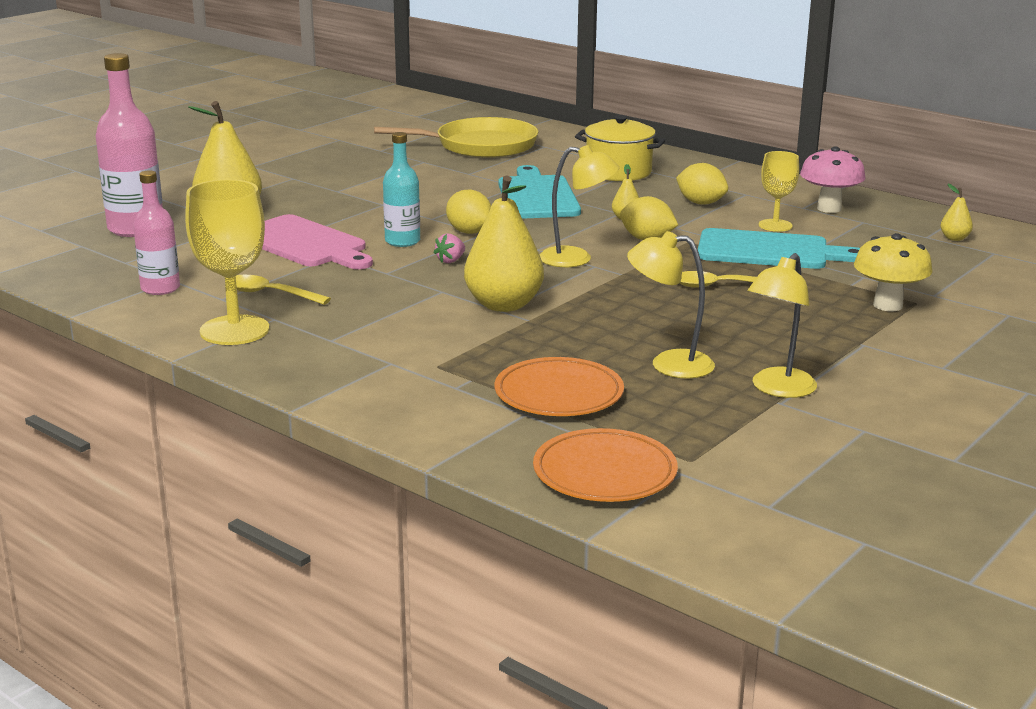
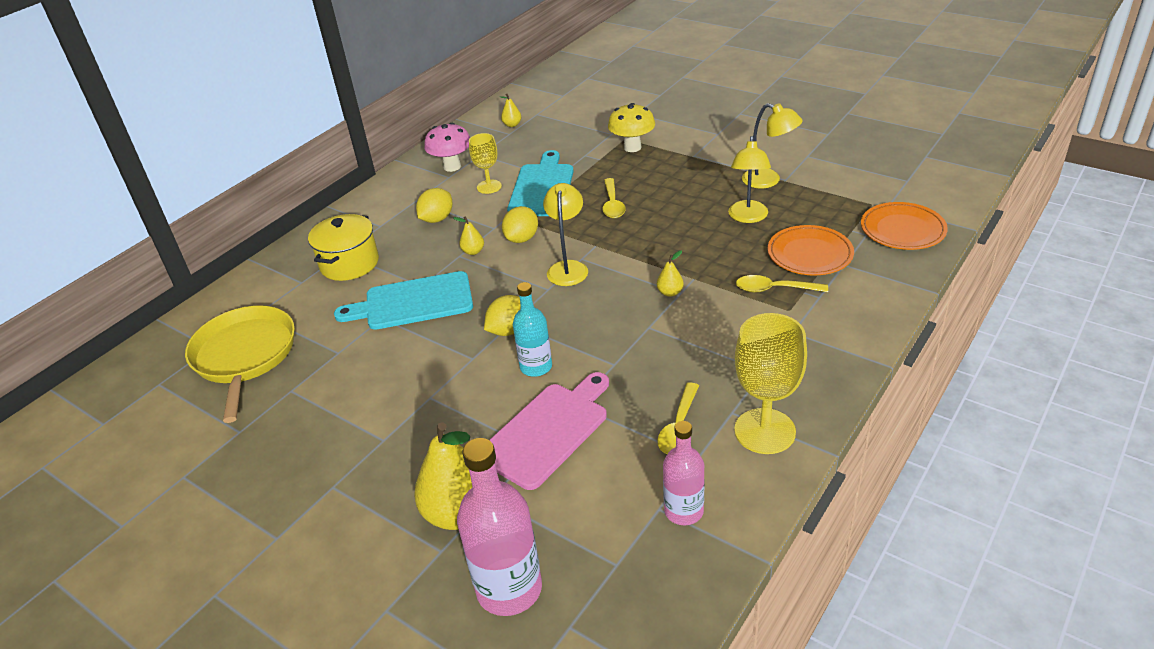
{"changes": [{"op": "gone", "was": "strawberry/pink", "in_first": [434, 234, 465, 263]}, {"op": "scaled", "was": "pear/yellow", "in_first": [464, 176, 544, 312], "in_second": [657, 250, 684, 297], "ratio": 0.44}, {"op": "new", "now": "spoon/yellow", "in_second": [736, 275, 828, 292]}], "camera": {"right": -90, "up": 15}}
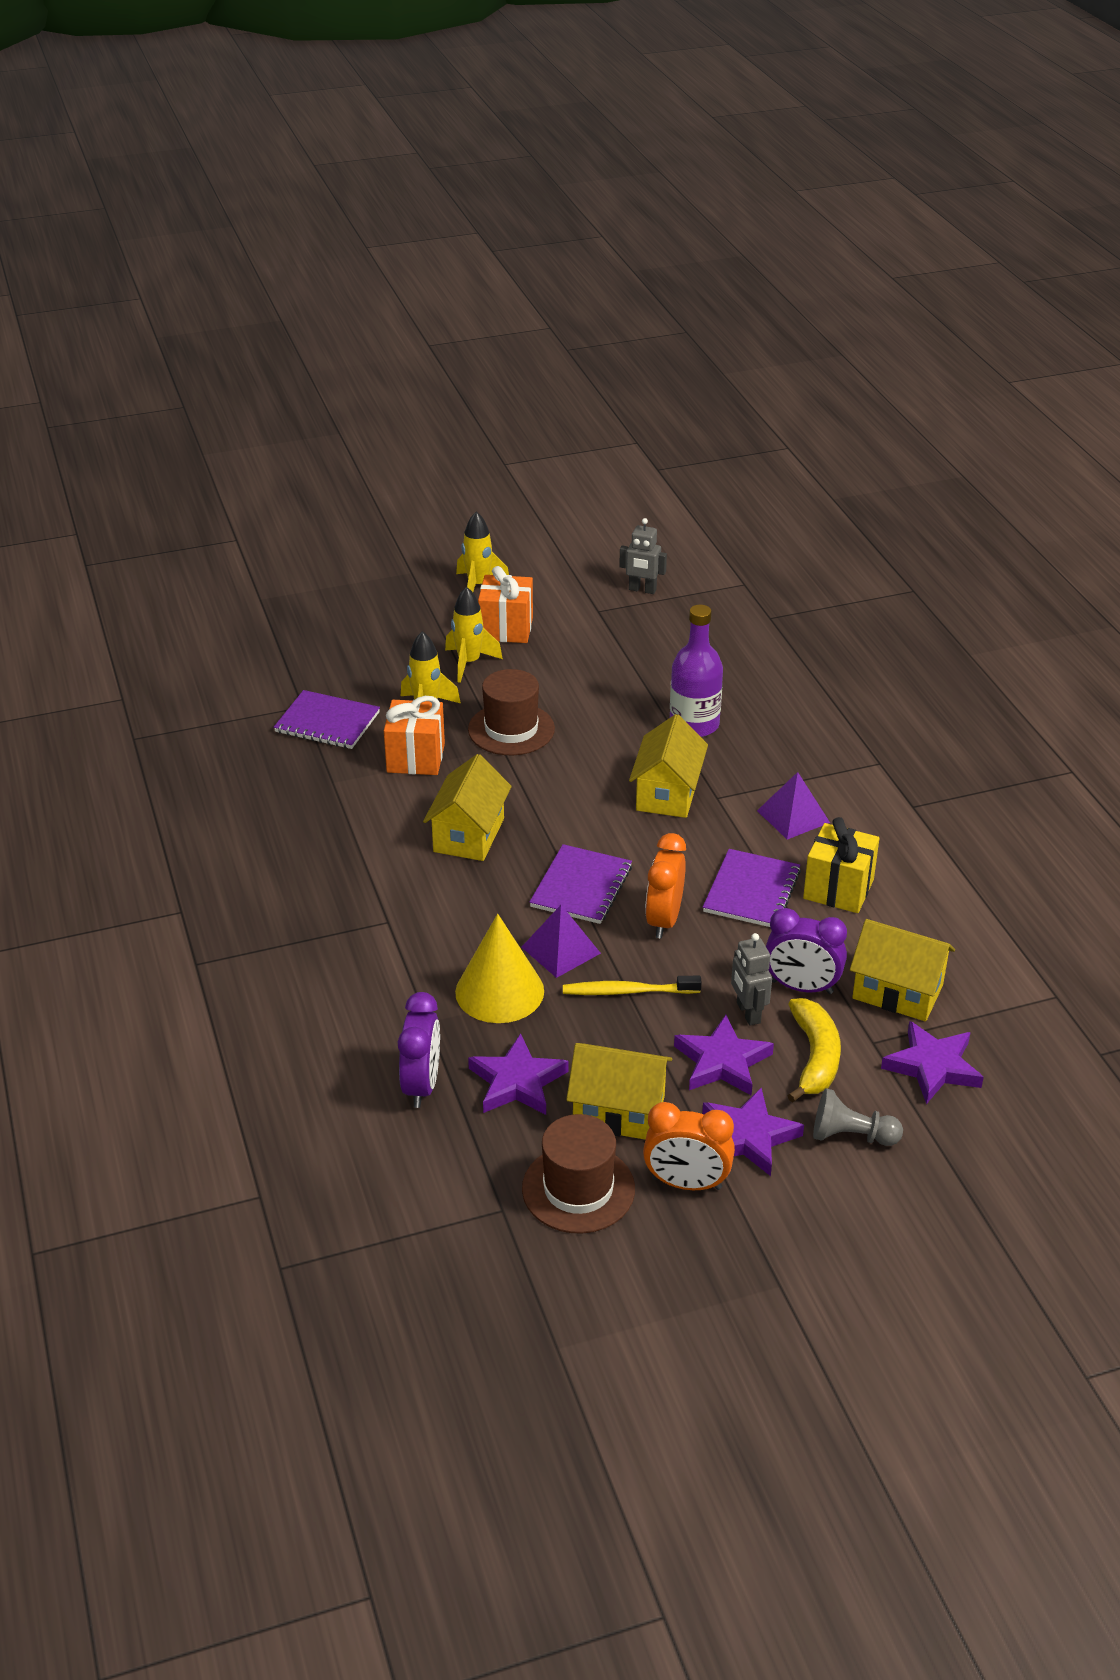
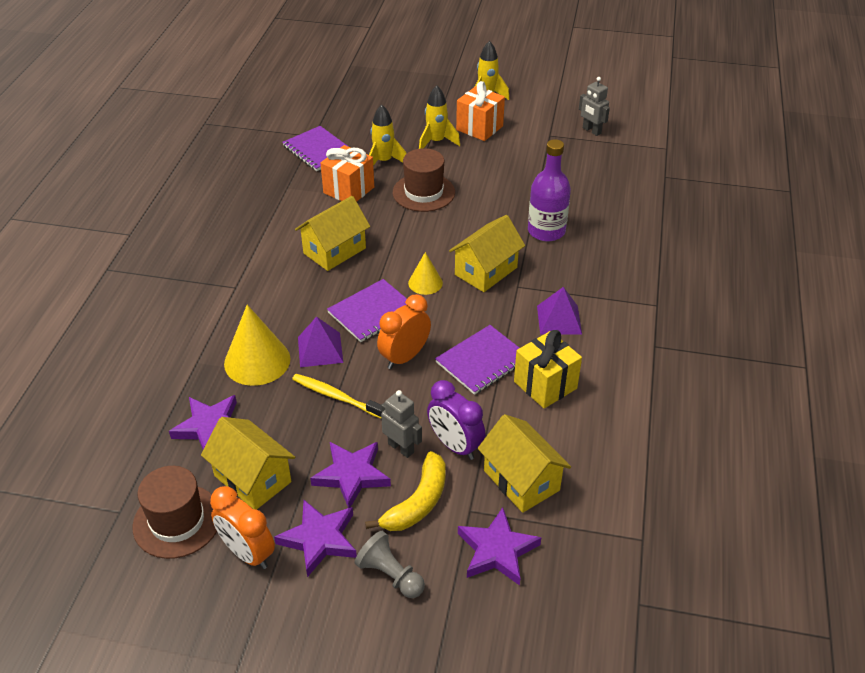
{"changes": [{"op": "gone", "was": "clock/purple", "in_first": [398, 992, 440, 1108]}, {"op": "rotated", "was": "robot/grey", "in_first": [731, 933, 772, 1026], "in_second": [381, 390, 422, 458], "clockwise": 120}, {"op": "new", "now": "cone/yellow", "in_second": [408, 252, 443, 295]}], "camera": {"right": 30, "up": 5}}
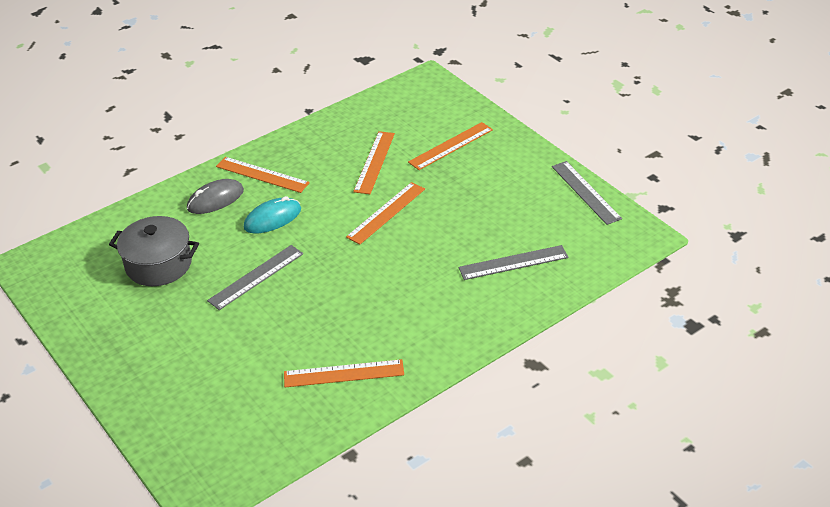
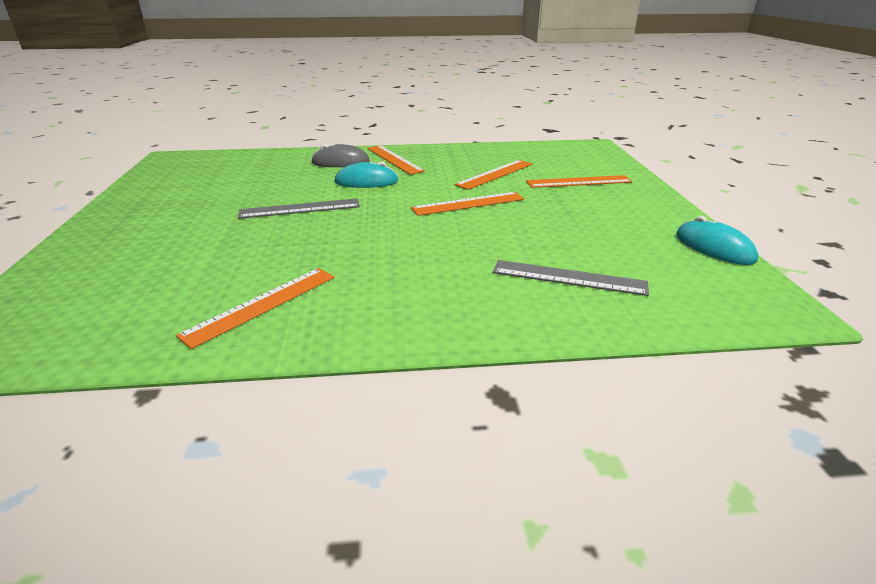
{"changes": [{"op": "gone", "was": "pot/grey", "in_first": [109, 216, 199, 286]}, {"op": "rotated", "was": "ruler/orange", "in_first": [284, 359, 404, 387], "in_second": [176, 268, 335, 349], "clockwise": -75}, {"op": "swapped", "was": "ruler/grey", "now": "mouse/turquoise", "in_first": [552, 161, 622, 225], "in_second": [676, 216, 758, 265]}], "camera": {"right": 30, "up": -10}}
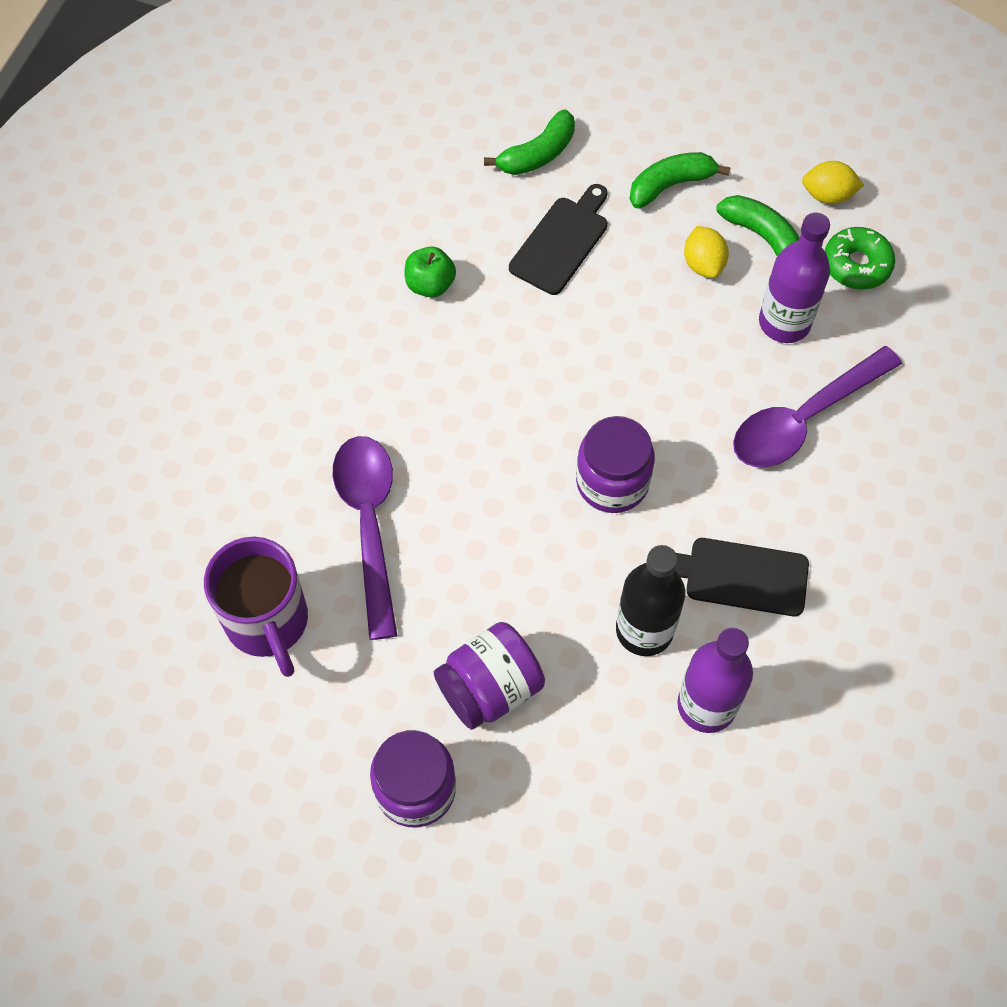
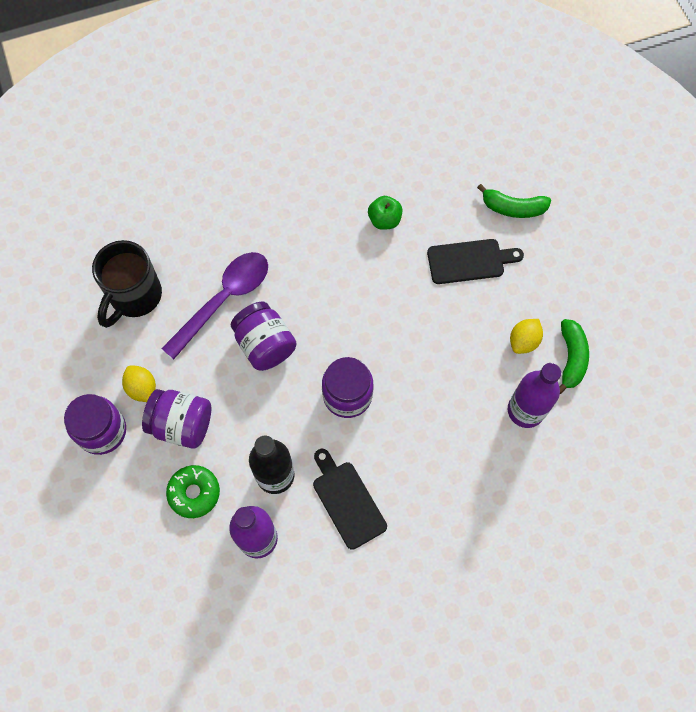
{"changes": [{"op": "repainted", "was": "mug/purple", "now": "mug/black", "in_first": [204, 537, 308, 677], "in_second": [92, 240, 162, 328]}, {"op": "gone", "was": "banana/green", "in_first": [630, 152, 731, 208]}, {"op": "gone", "was": "spoon/purple", "in_first": [733, 346, 902, 467]}, {"op": "shifted", "was": "lemon/yellow", "in_first": [802, 161, 864, 204], "in_second": [122, 365, 156, 402]}, {"op": "shifted", "was": "donut/green", "in_first": [825, 227, 895, 290], "in_second": [166, 465, 220, 518]}, {"op": "new", "now": "jar/purple", "in_second": [231, 302, 296, 371]}], "camera": {"right": 50, "up": 5}}
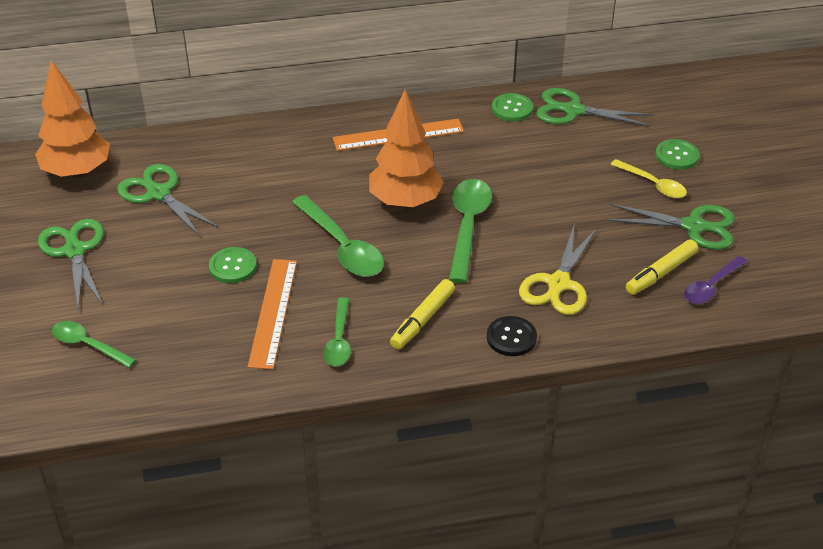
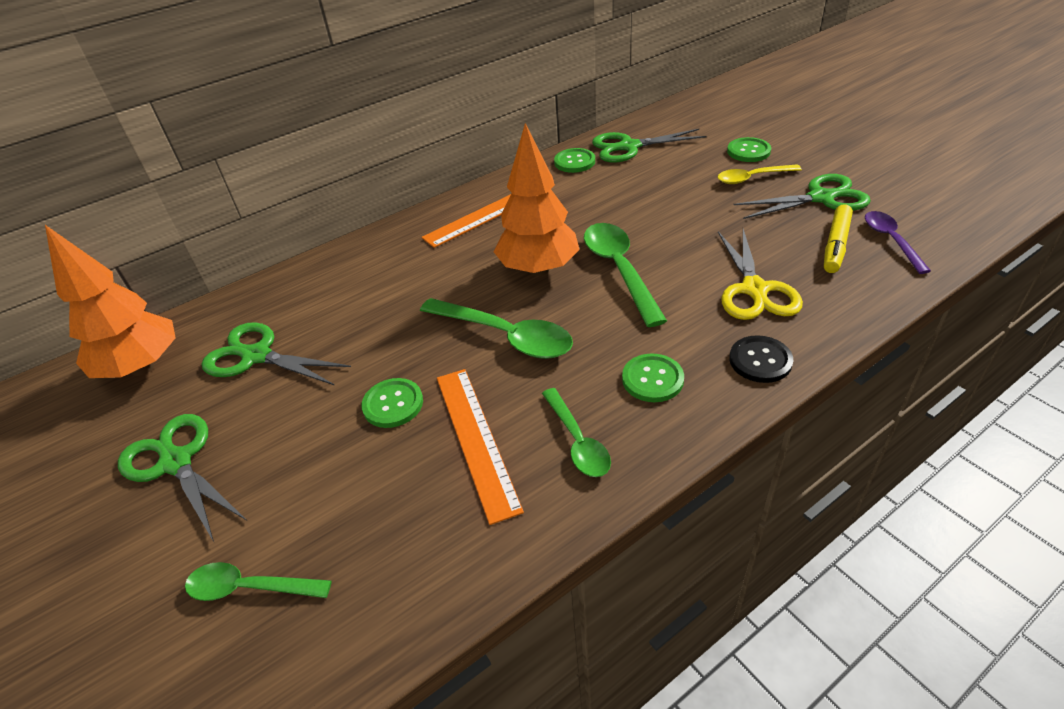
{"changes": [{"op": "swapped", "was": "marker/yellow", "now": "button/green", "in_first": [390, 279, 455, 349], "in_second": [622, 353, 684, 402]}, {"op": "rotated", "was": "spoon/yellow", "in_first": [610, 159, 687, 198], "in_second": [718, 164, 802, 184], "clockwise": 150}, {"op": "rotated", "was": "spoon/purple", "in_first": [684, 256, 747, 304], "in_second": [865, 211, 931, 274], "clockwise": 150}], "camera": {"right": -20, "up": 0}}
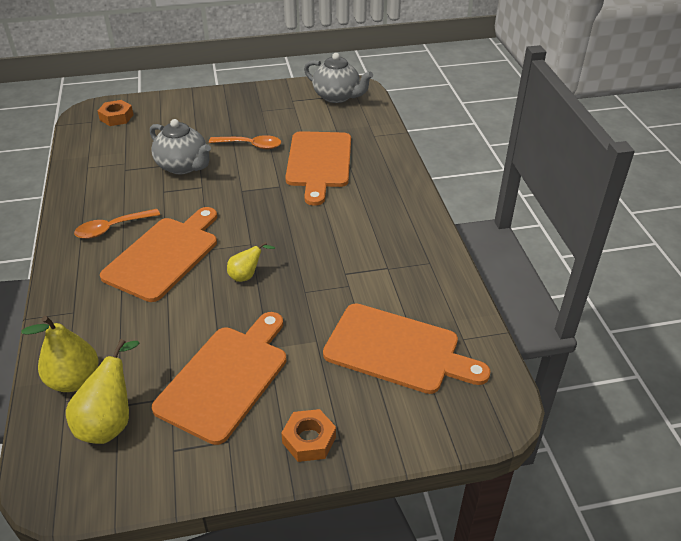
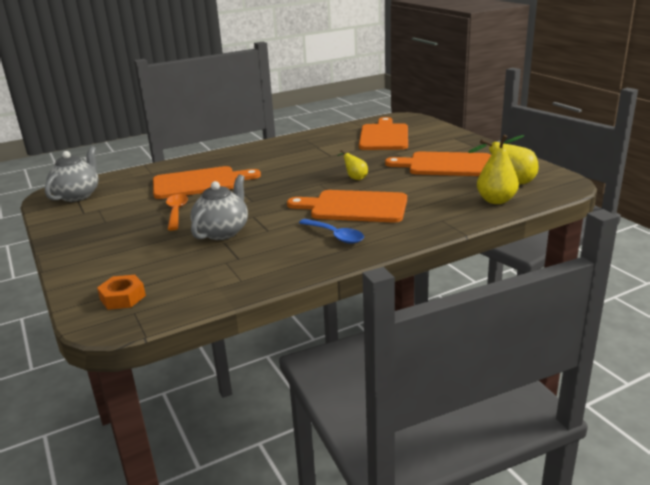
{"changes": [{"op": "repainted", "was": "spoon/orange", "now": "spoon/blue", "in_first": [74, 209, 160, 239], "in_second": [299, 219, 364, 244]}, {"op": "gone", "was": "nut/orange", "in_first": [281, 409, 336, 462]}], "camera": {"right": -105, "up": -15}}
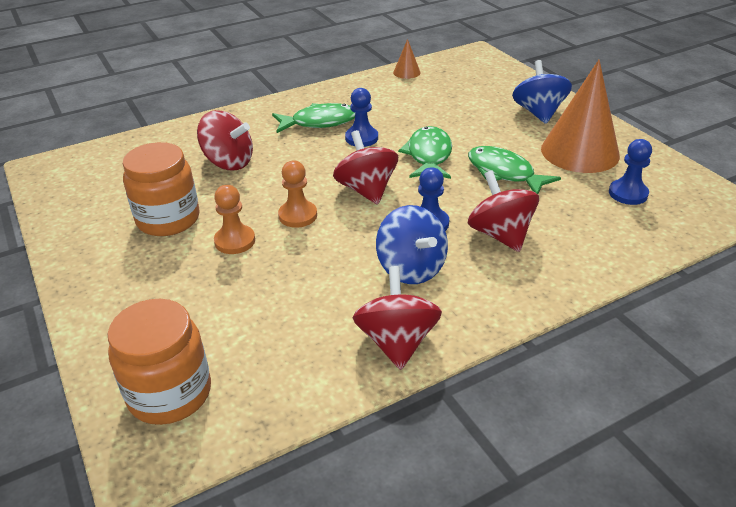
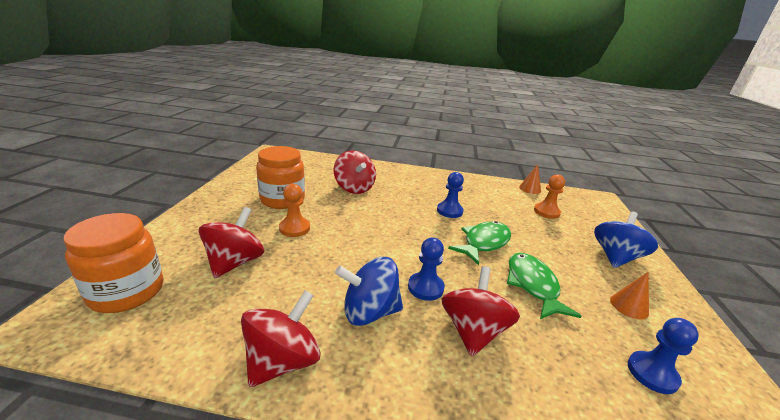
{"changes": [{"op": "gone", "was": "fish/green", "in_first": [272, 103, 355, 133]}, {"op": "shifted", "was": "pawn/orange", "in_first": [278, 161, 317, 228], "in_second": [534, 175, 565, 219]}, {"op": "shifted", "was": "spinning top/red", "in_first": [333, 130, 398, 205], "in_second": [199, 207, 264, 278]}, {"op": "rotated", "was": "spinning top/blue", "in_first": [376, 205, 448, 284], "in_second": [335, 257, 403, 326], "clockwise": 75}, {"op": "scaled", "was": "cone/orange", "in_first": [541, 59, 620, 173], "in_second": [610, 272, 649, 320], "ratio": 0.43}], "camera": {"right": 35, "up": -10}}
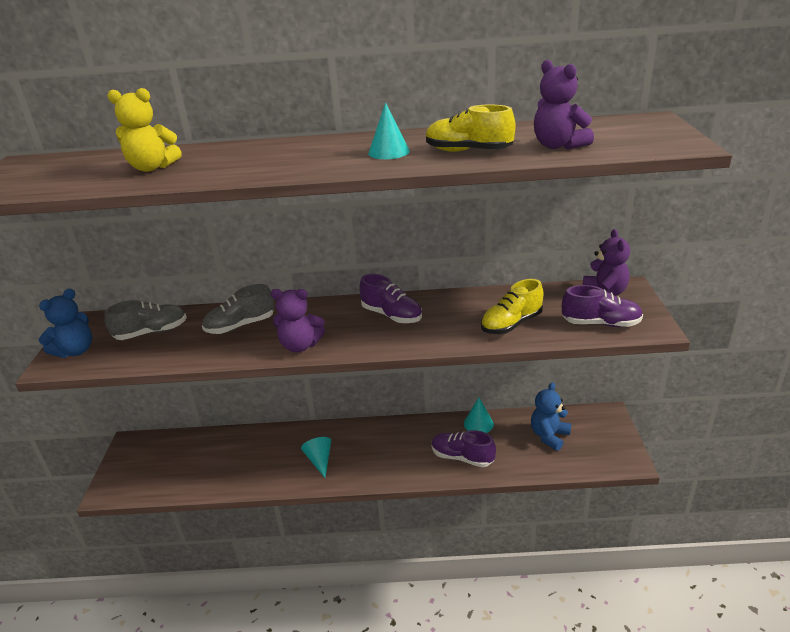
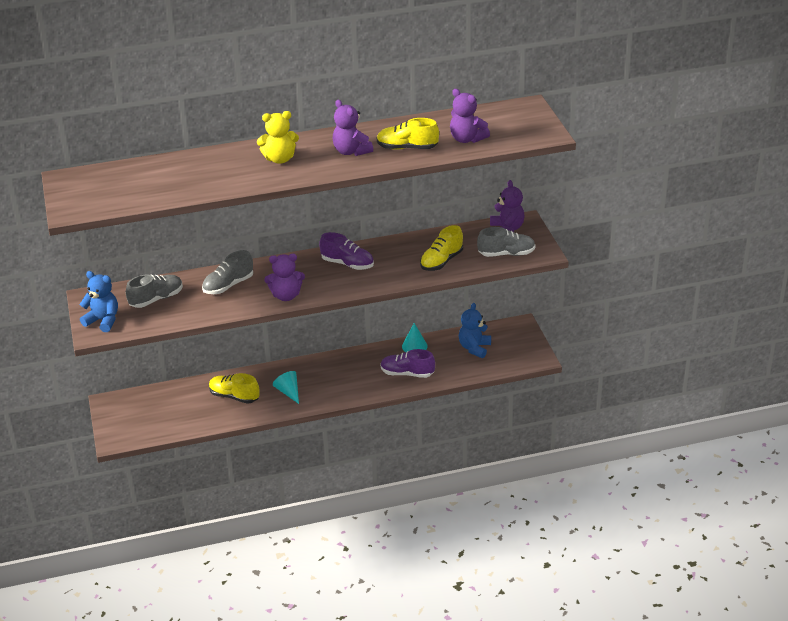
{"changes": [{"op": "rotated", "was": "teddy bear/blue", "in_first": [39, 288, 92, 358], "in_second": [79, 271, 118, 332], "clockwise": -90}, {"op": "shifted", "was": "teddy bear/yellow", "in_first": [107, 88, 182, 172], "in_second": [257, 111, 299, 164]}, {"op": "swapped", "was": "cone/turquoise", "now": "teddy bear/purple", "in_first": [368, 103, 410, 159], "in_second": [332, 100, 373, 156]}, {"op": "repainted", "was": "shoe/purple", "now": "shoe/grey", "in_first": [562, 285, 643, 327], "in_second": [477, 227, 535, 257]}, {"op": "new", "now": "shoe/yellow", "in_second": [209, 373, 260, 404]}], "camera": {"right": -15, "up": 5}}
